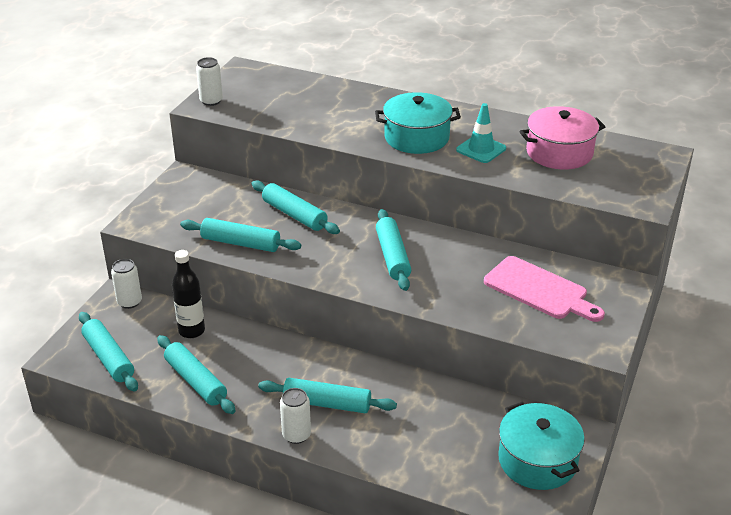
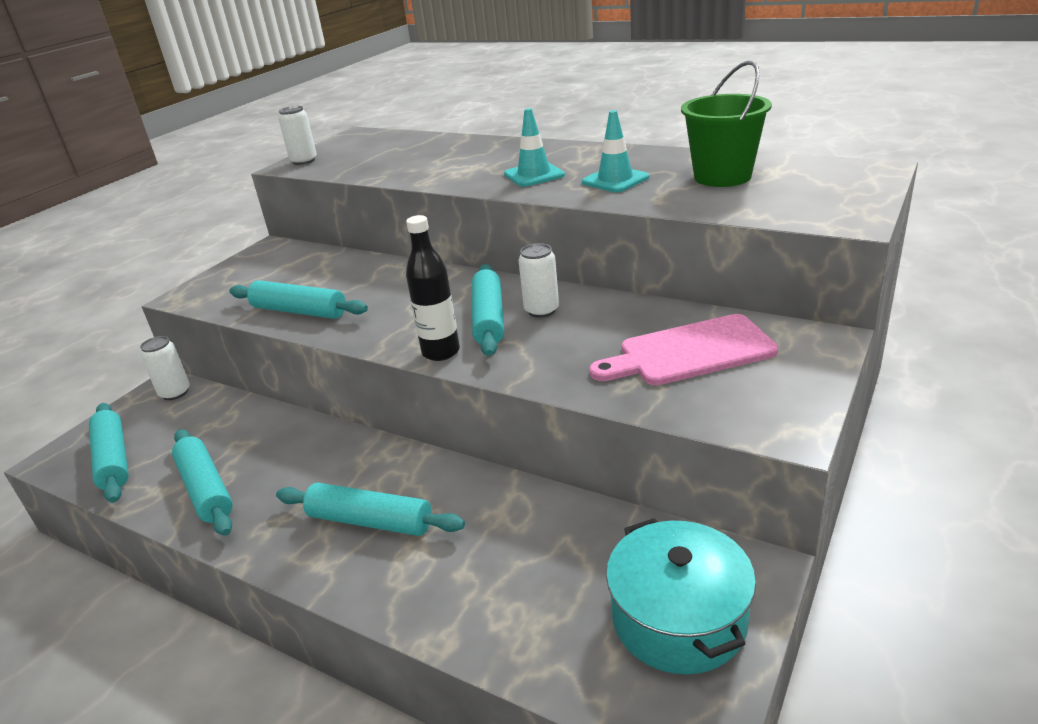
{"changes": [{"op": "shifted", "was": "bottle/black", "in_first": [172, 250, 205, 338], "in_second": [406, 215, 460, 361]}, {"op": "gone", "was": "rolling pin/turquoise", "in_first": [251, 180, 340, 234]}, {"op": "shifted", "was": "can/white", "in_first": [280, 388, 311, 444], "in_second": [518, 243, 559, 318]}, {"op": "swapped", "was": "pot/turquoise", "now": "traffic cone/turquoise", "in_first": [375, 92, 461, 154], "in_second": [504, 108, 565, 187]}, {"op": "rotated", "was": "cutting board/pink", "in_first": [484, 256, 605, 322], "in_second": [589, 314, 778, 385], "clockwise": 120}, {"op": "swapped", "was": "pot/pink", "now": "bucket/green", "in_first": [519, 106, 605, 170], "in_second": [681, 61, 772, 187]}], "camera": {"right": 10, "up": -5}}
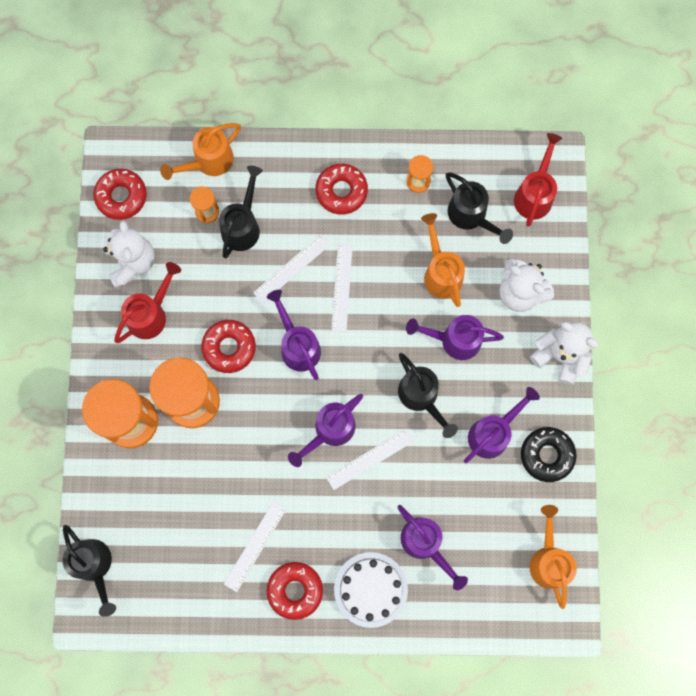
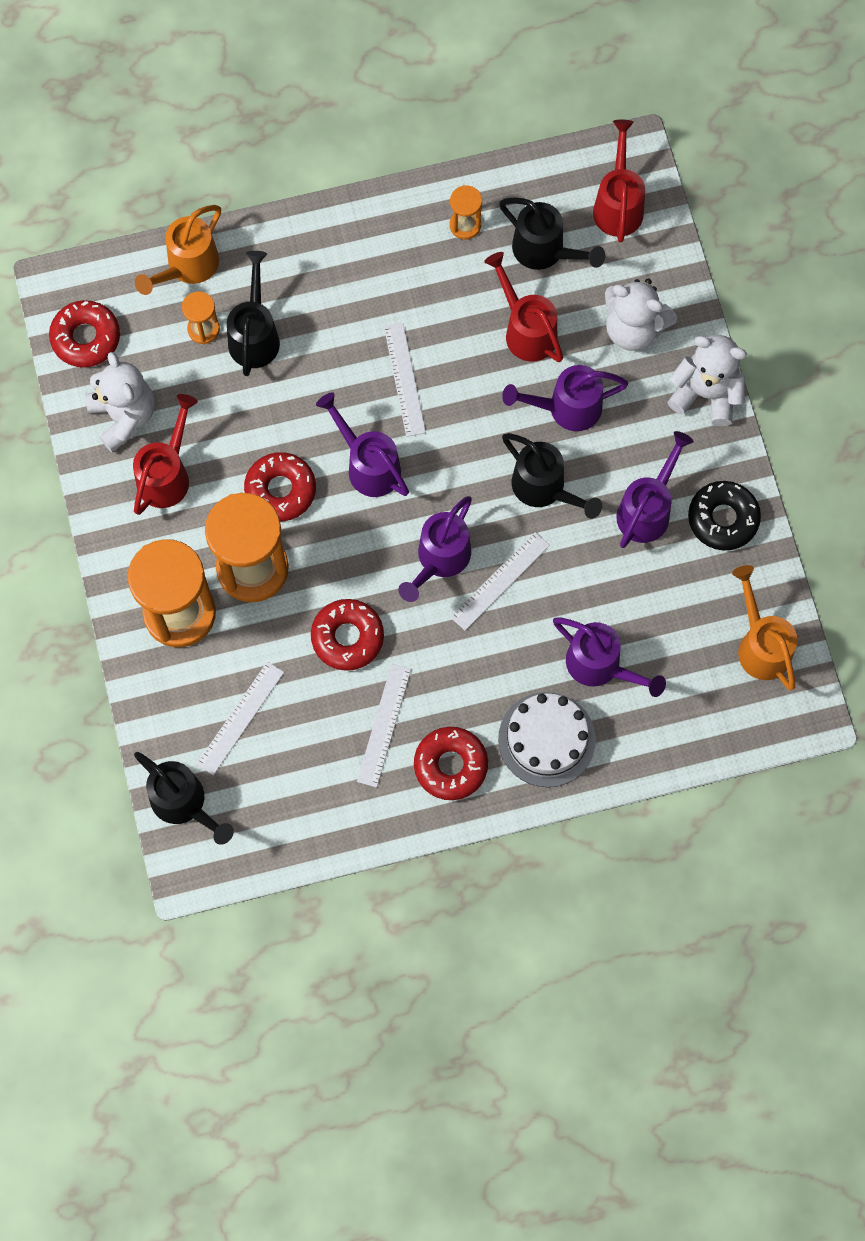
{"changes": [{"op": "shifted", "was": "ruler/white", "in_first": [253, 234, 331, 303], "in_second": [197, 662, 284, 775]}, {"op": "shifted", "was": "donut/red", "in_first": [315, 164, 368, 215], "in_second": [311, 599, 384, 671]}, {"op": "repainted", "was": "watering can/orange", "now": "watering can/red", "in_first": [421, 213, 465, 307], "in_second": [484, 252, 563, 362]}], "camera": {"right": -15, "up": -5}}
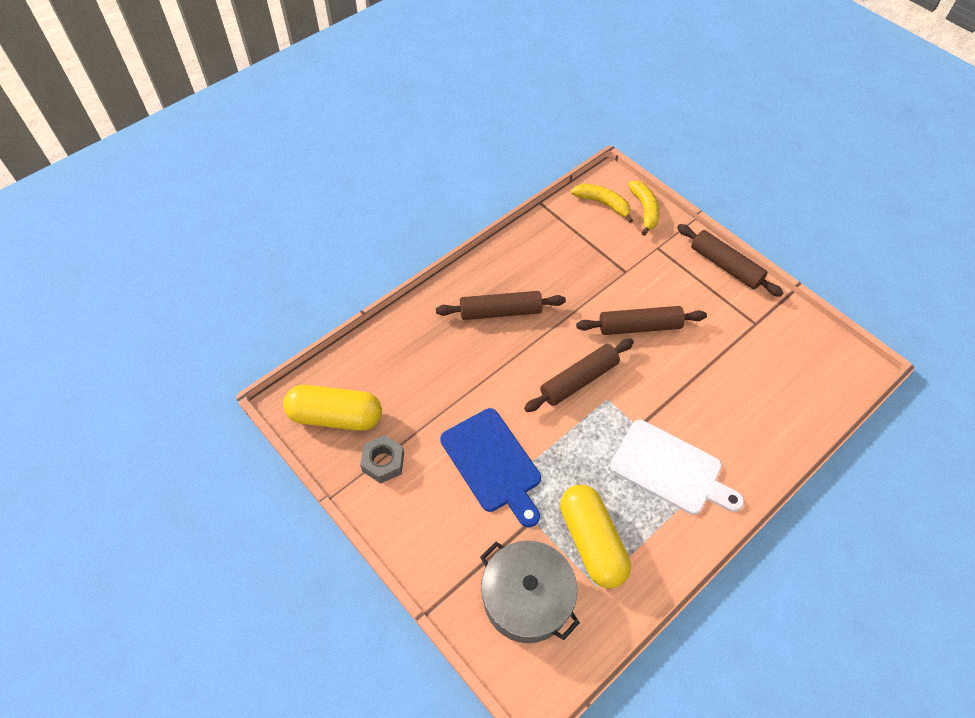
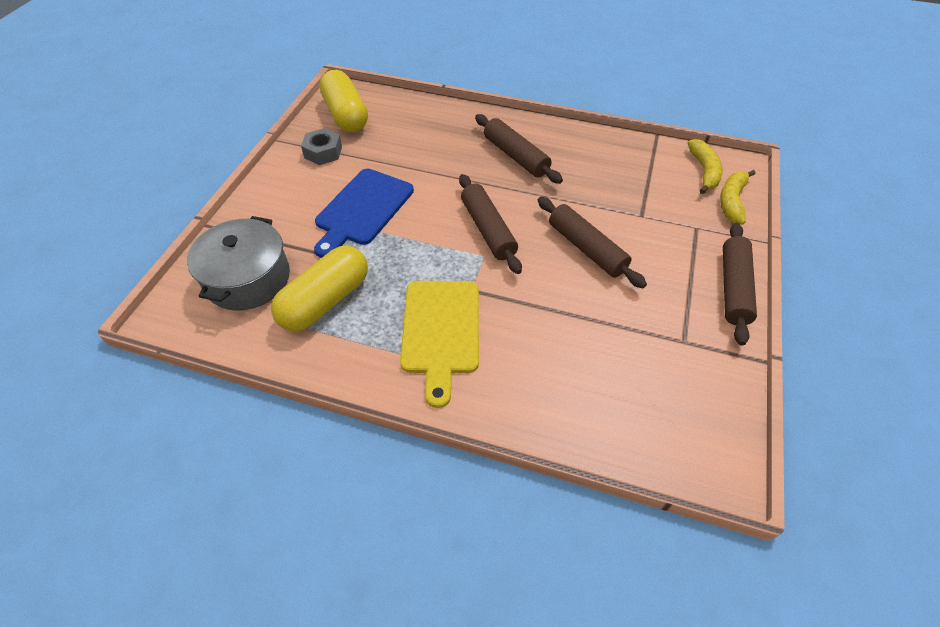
{"changes": [{"op": "rotated", "was": "rolling pin/brown", "in_first": [524, 339, 634, 412], "in_second": [459, 174, 522, 274], "clockwise": 45}, {"op": "repainted", "was": "cutting board/white", "now": "cutting board/yellow", "in_first": [610, 420, 744, 515], "in_second": [400, 281, 479, 408]}, {"op": "rotated", "was": "banana/yellow", "in_first": [628, 181, 660, 236], "in_second": [720, 170, 756, 225], "clockwise": 150}], "camera": {"right": 60, "up": -5}}
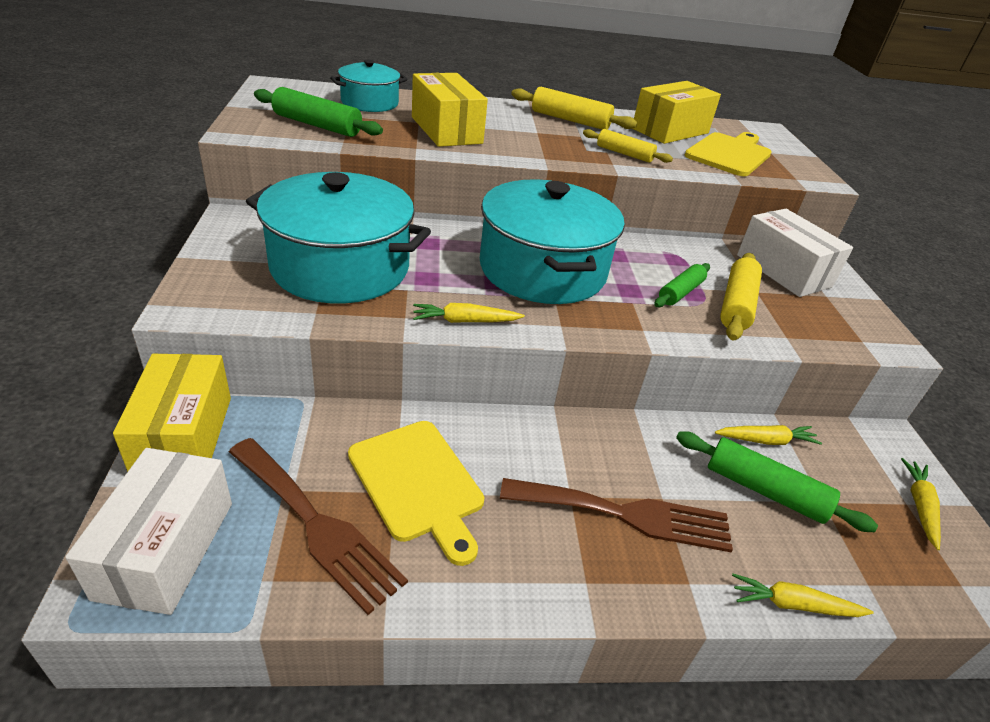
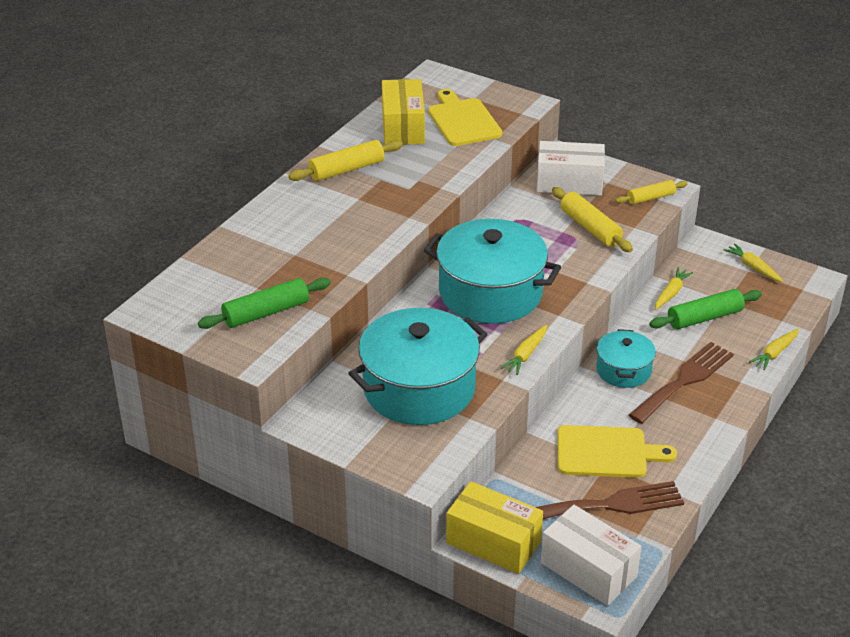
{"changes": [{"op": "shifted", "was": "pot/turquoise", "in_first": [330, 59, 407, 112], "in_second": [596, 329, 656, 388]}, {"op": "gone", "was": "box/yellow", "in_first": [412, 73, 488, 147]}, {"op": "shifted", "was": "rolling pin/yellow", "in_first": [583, 129, 673, 163], "in_second": [615, 180, 688, 204]}, {"op": "gone", "was": "rolling pin/green", "in_first": [654, 263, 710, 307]}], "camera": {"right": -50, "up": 0}}
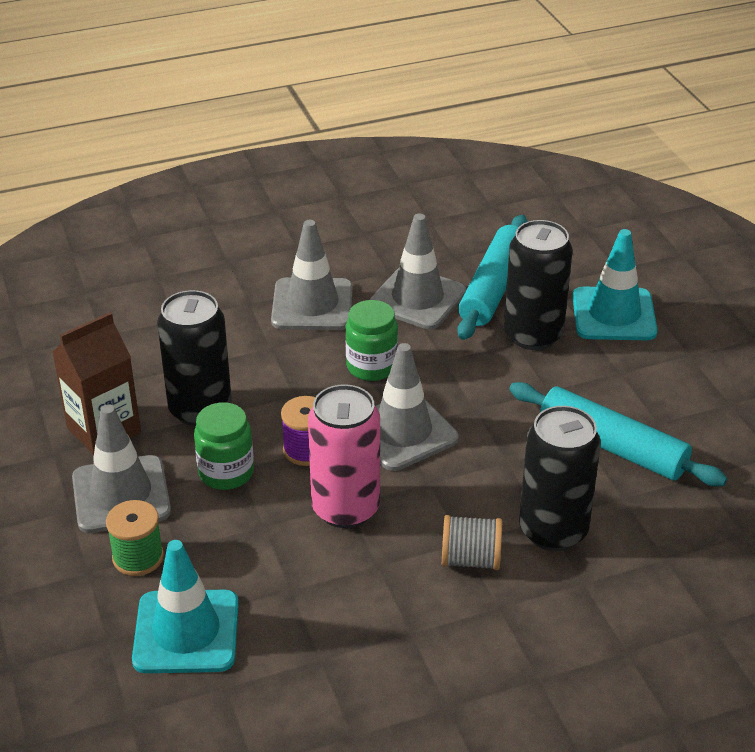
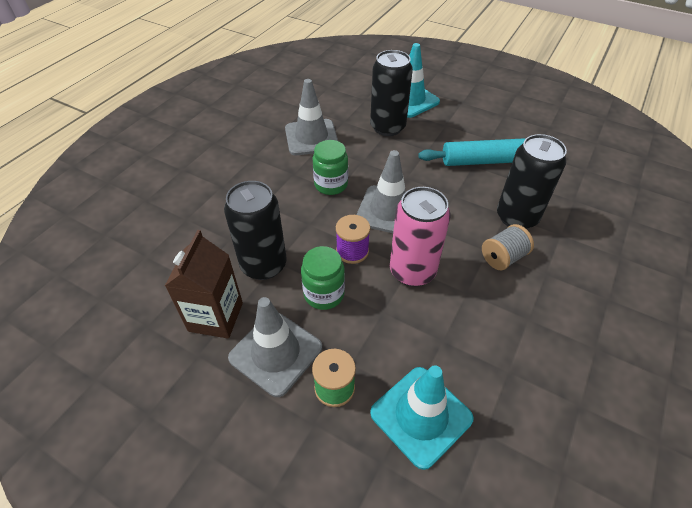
{"changes": [{"op": "gone", "was": "traffic cone/grey", "in_first": [271, 220, 353, 330]}, {"op": "gone", "was": "rolling pin/turquoise", "in_first": [457, 215, 528, 340]}], "camera": {"right": -40, "up": 10}}
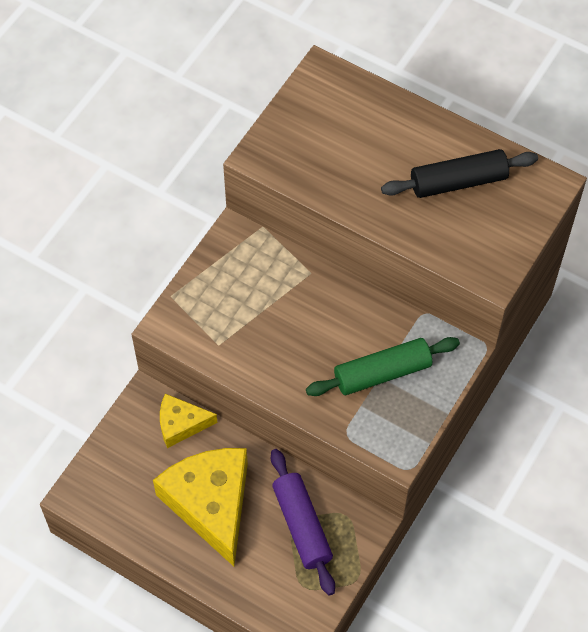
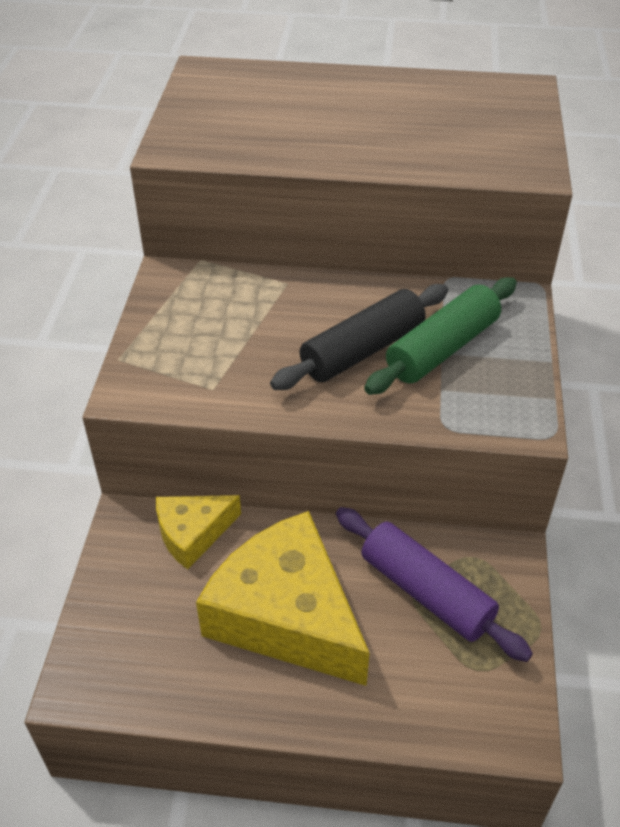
{"changes": [{"op": "shifted", "was": "rolling pin/black", "in_first": [381, 149, 538, 198], "in_second": [270, 284, 448, 390]}], "camera": {"right": -25, "up": -15}}
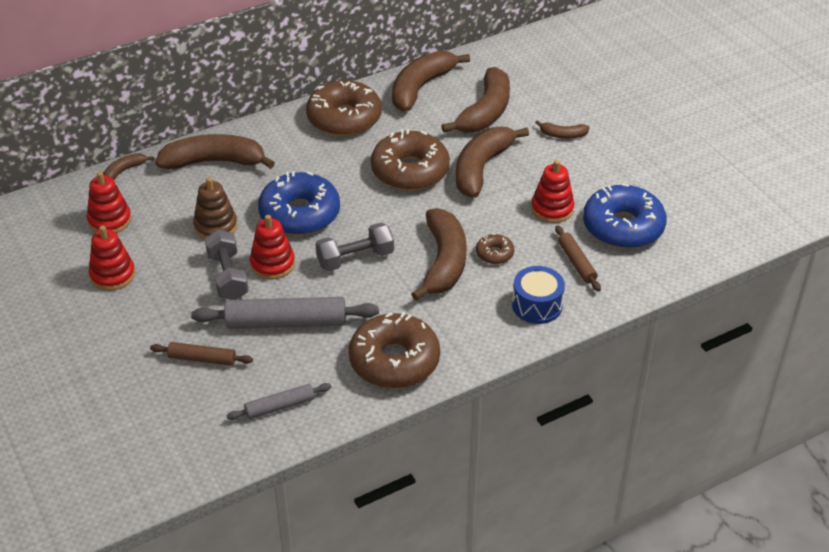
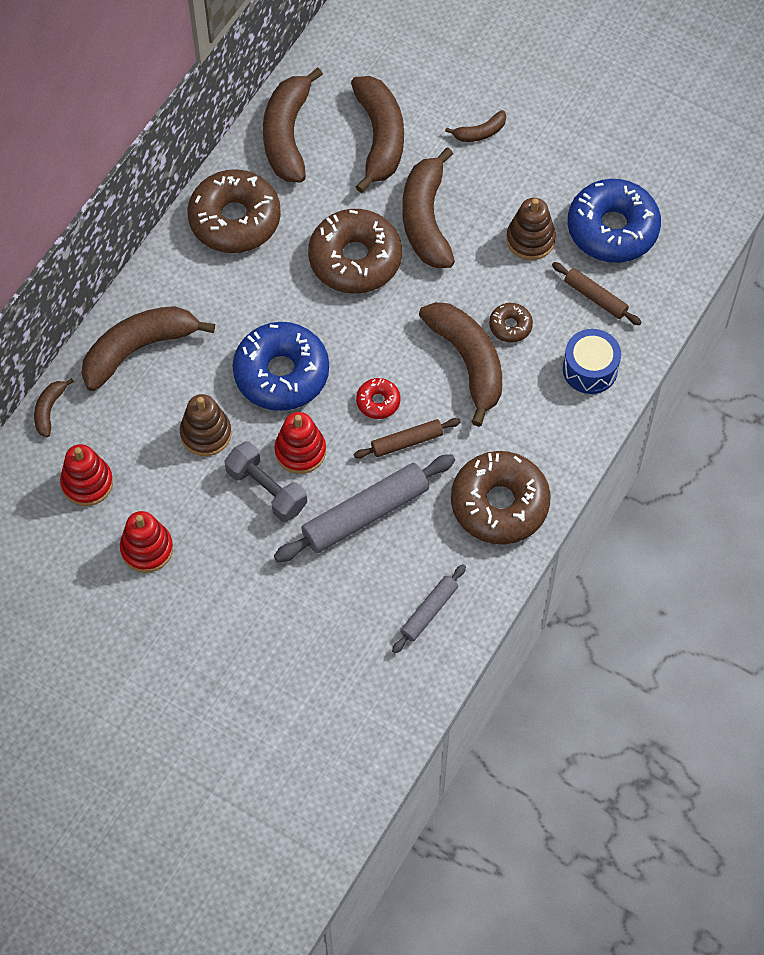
{"changes": [{"op": "shifted", "was": "rolling pin/brown", "in_first": [150, 342, 253, 366], "in_second": [354, 418, 460, 459]}, {"op": "swapped", "was": "dumbbell/grey", "now": "donut/red", "in_first": [316, 223, 394, 271], "in_second": [356, 378, 400, 419]}, {"op": "repainted", "was": "stacking toy/red", "now": "stacking toy/brown", "in_first": [531, 160, 574, 223], "in_second": [506, 198, 556, 260]}], "camera": {"right": -30, "up": 20}}
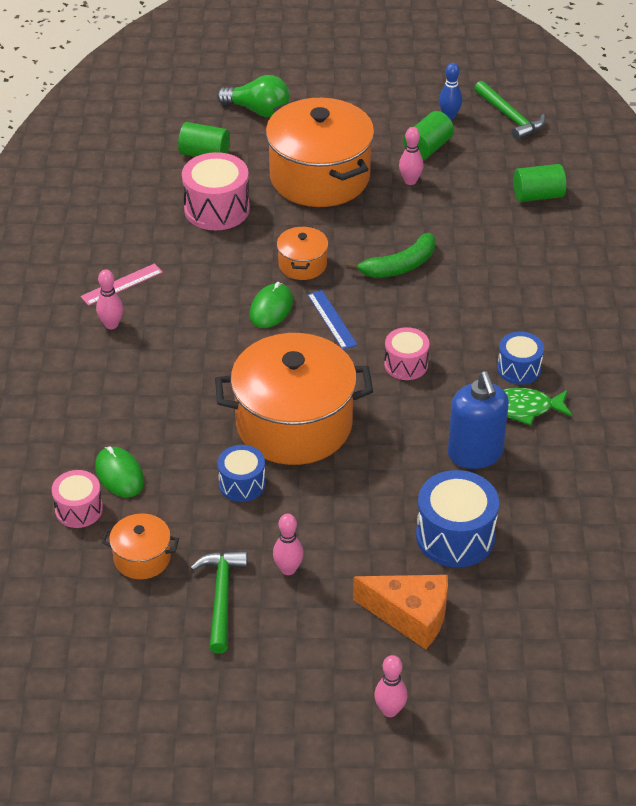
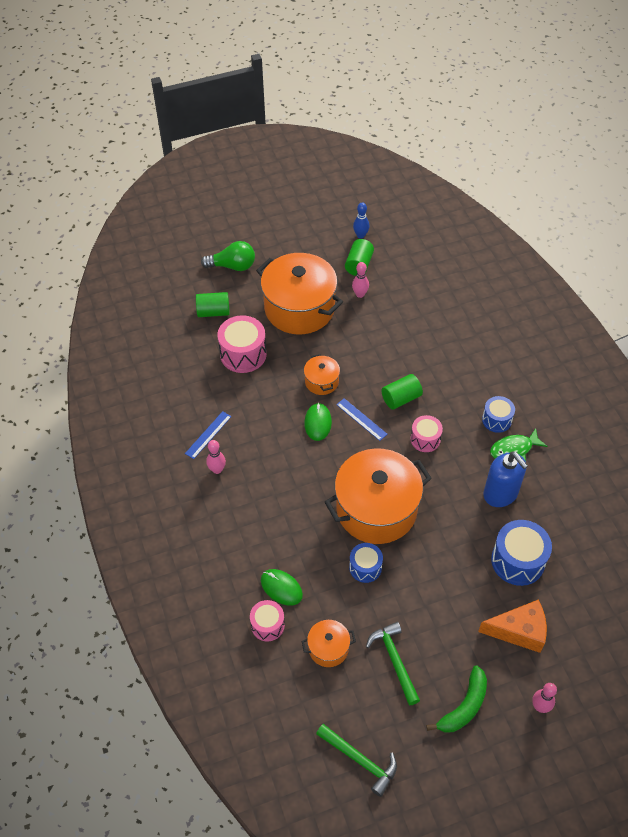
{"changes": [{"op": "repainted", "was": "ruler/pink", "now": "ruler/blue", "in_first": [81, 263, 163, 306], "in_second": [185, 411, 232, 459]}, {"op": "gone", "was": "bowling pin/pink", "in_first": [273, 514, 304, 575]}, {"op": "shifted", "was": "banana/green", "in_first": [346, 233, 435, 278], "in_second": [426, 665, 487, 733]}, {"op": "shifted", "was": "hammer/green", "in_first": [474, 81, 545, 140], "in_second": [316, 724, 397, 797]}, {"op": "shifted", "was": "cylinder/green", "in_first": [514, 164, 566, 202], "in_second": [382, 374, 423, 410]}], "camera": {"right": -20, "up": 10}}
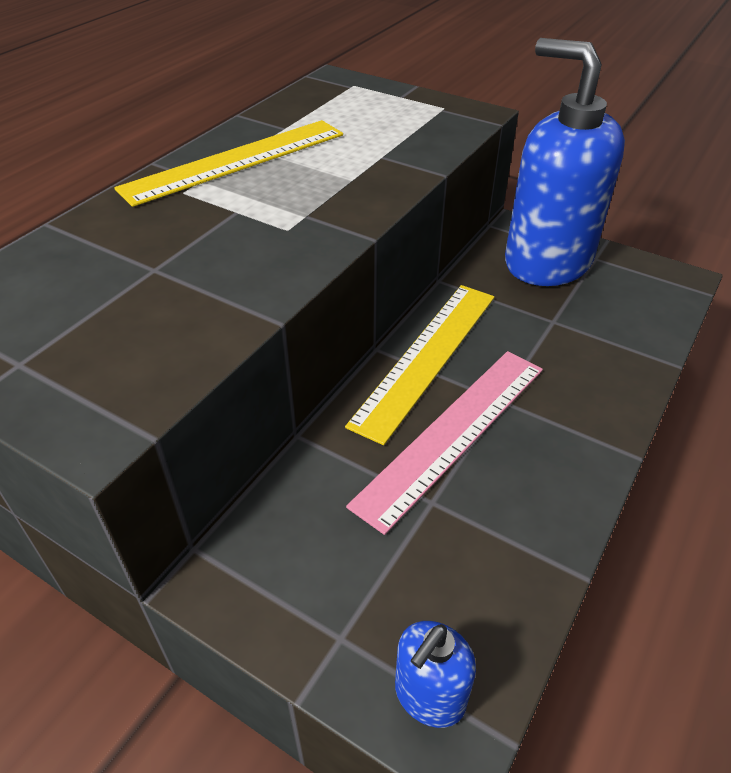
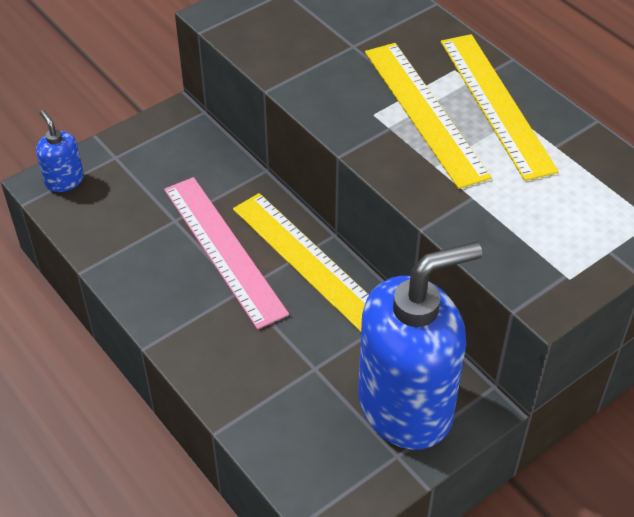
{"changes": [{"op": "new", "now": "ruler/yellow", "in_second": [365, 43, 492, 189]}], "camera": {"right": 110, "up": 5}}
